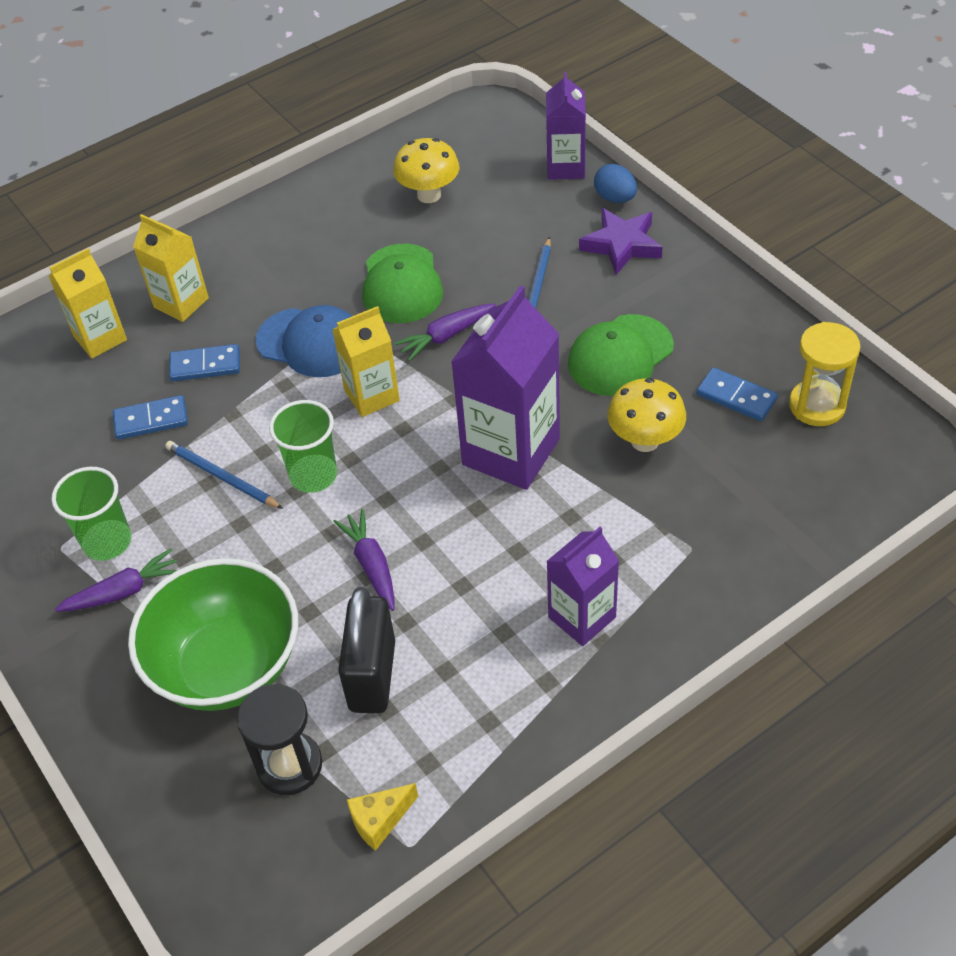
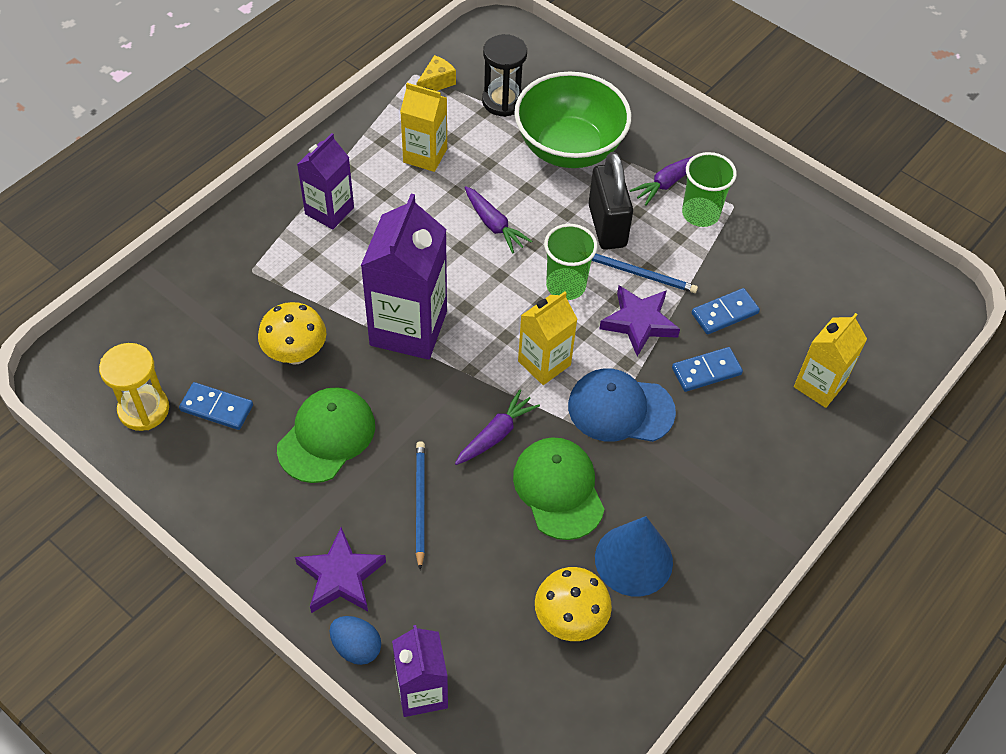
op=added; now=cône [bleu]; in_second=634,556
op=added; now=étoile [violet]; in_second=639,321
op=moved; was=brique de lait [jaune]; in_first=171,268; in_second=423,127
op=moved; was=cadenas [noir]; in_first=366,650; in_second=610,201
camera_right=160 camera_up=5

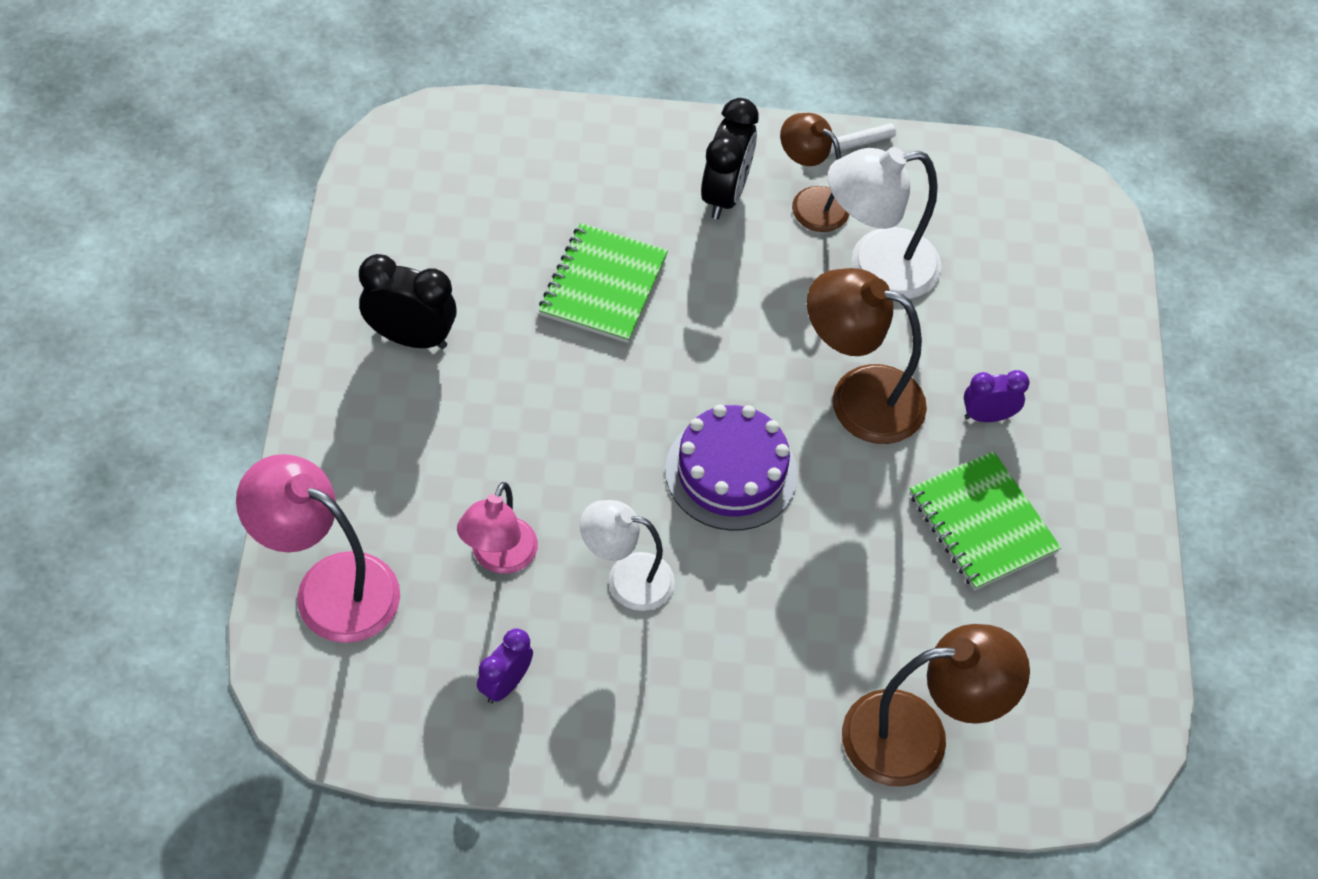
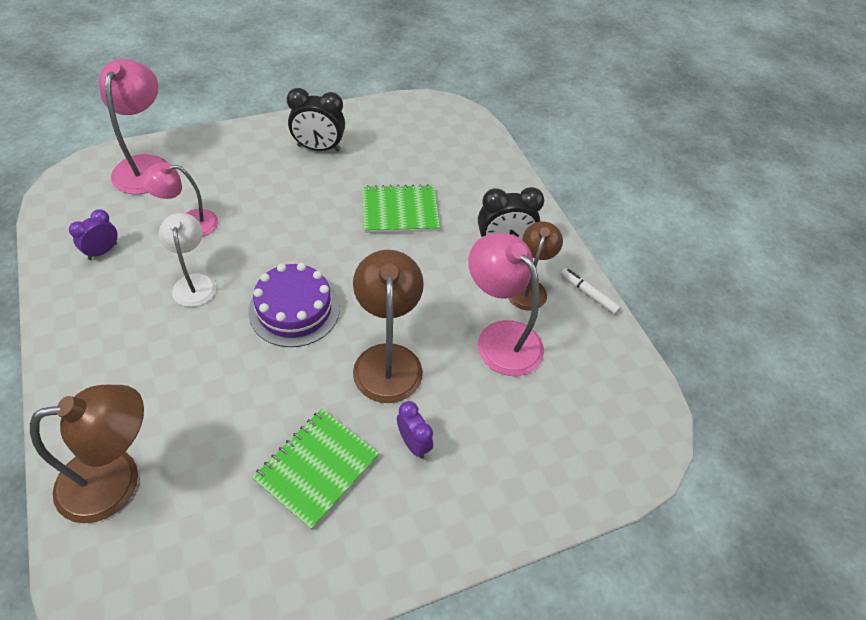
op=recoloured; was=lampe [blanc]; now=lampe [rose]; in_first=884,223; in_second=506,304
op=turned; was=réveil [noir]; in_first=408,301; in_second=316,120; clockwise=105
op=turned; was=réveil [violet]; in_first=505,666; in_second=93,234; clockwise=-60
op=turned; was=lampe [marron]; in_first=936,705; in_second=87,454; clockwise=-75
camera_right=65 camera_up=-5

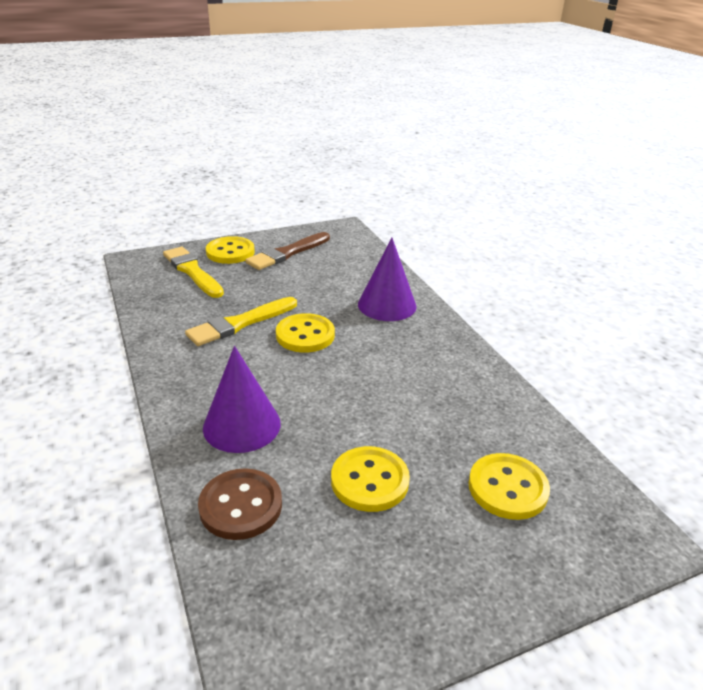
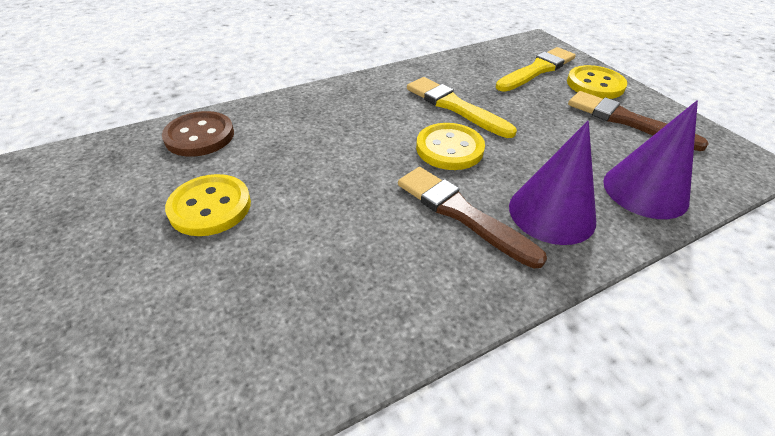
op=removed; was=bouton [jaune]; in_first=509,486
op=added; now=pinceau [marron]; in_second=472,217
op=moved; was=cône [violet]; in_first=242,399; in_second=650,159
camera_right=85 camera_up=10

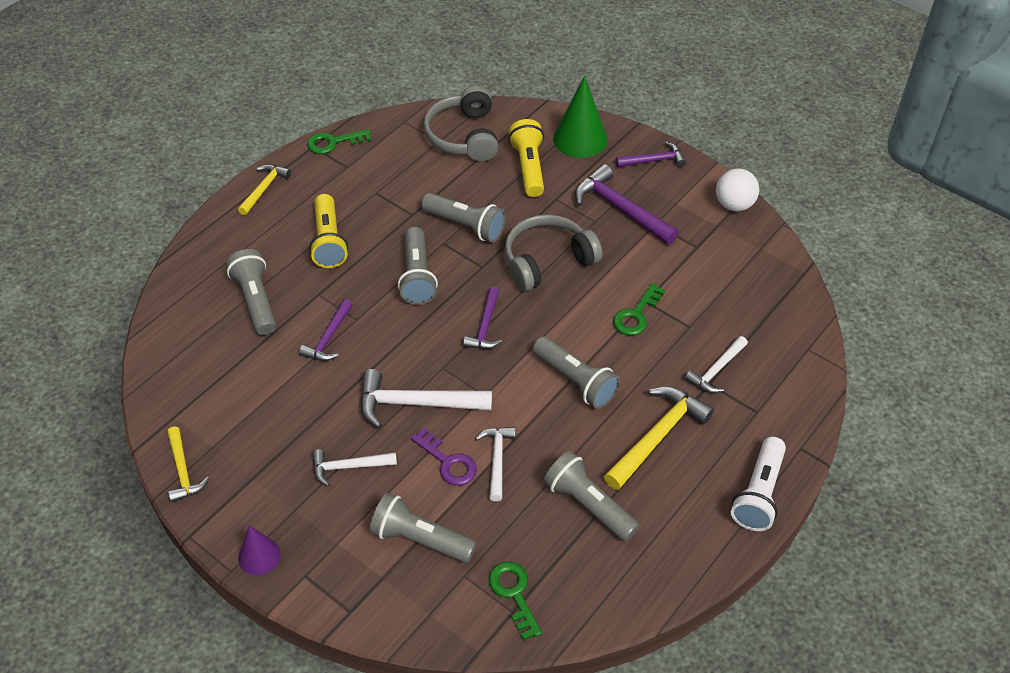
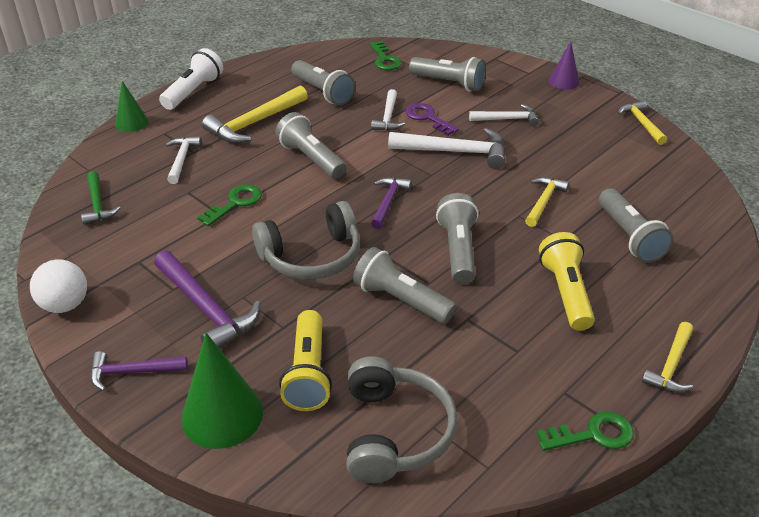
op=added; now=marteau [vert]; in_second=101,198
op=added; now=cône [vert]; in_second=131,106
op=recoloured; was=marteau [violet]; now=marteau [jaune]; in_first=325,330; in_second=547,202
op=turned; was=marteau [blanc]; in_first=716,364; in_second=183,160; clockwise=-45
camera_right=-175 camera_up=-10

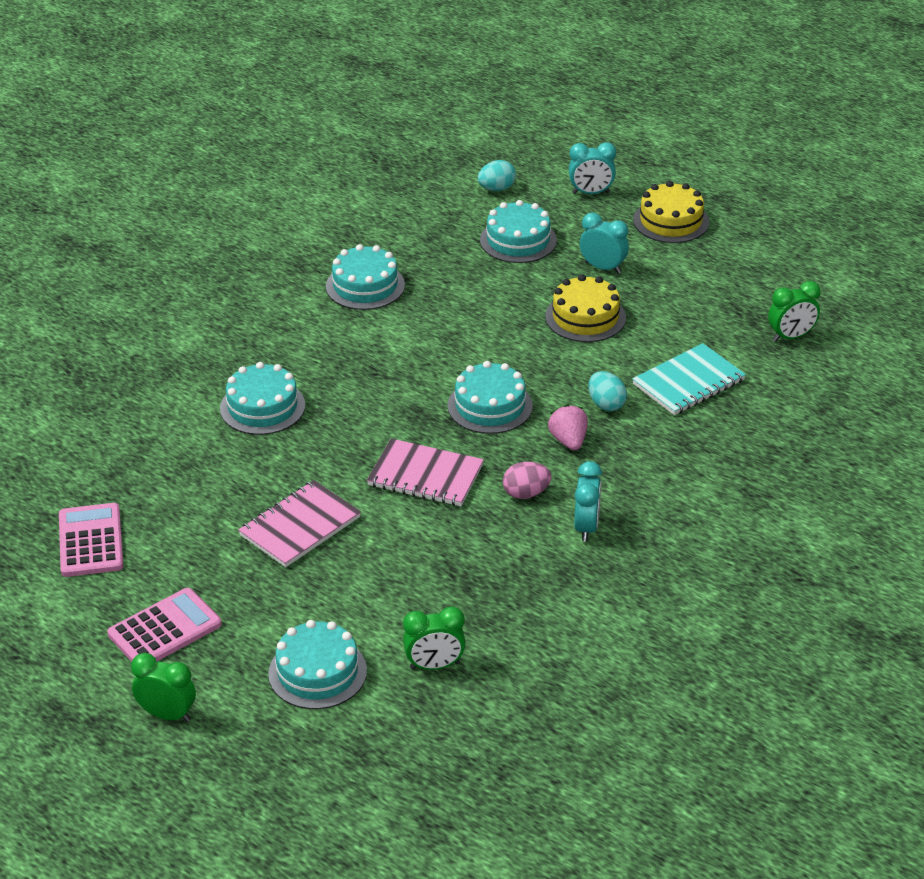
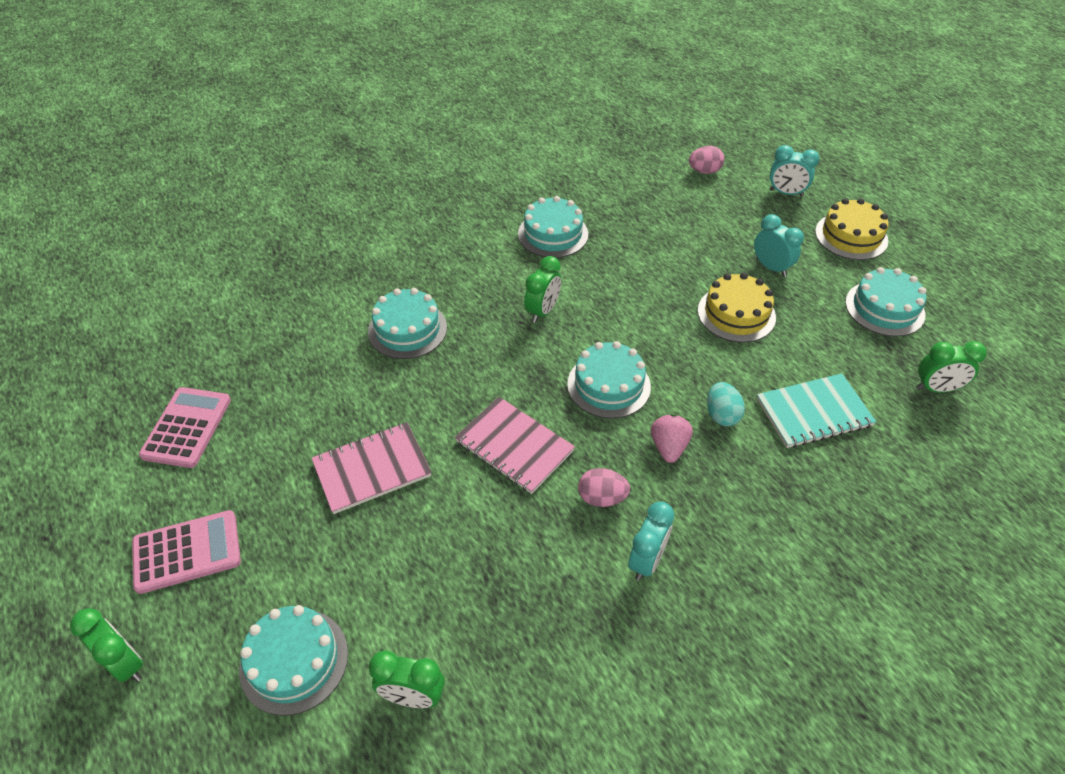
op=added; now=réveil [vert]; in_second=542,289
op=moved; was=gâteau [turquoise]; in_first=518,231; in_second=885,302
op=recoloured; was=œuf [turquoise]; now=œuf [rose]; in_first=497,175; in_second=706,160
camera_right=20 camera_up=10

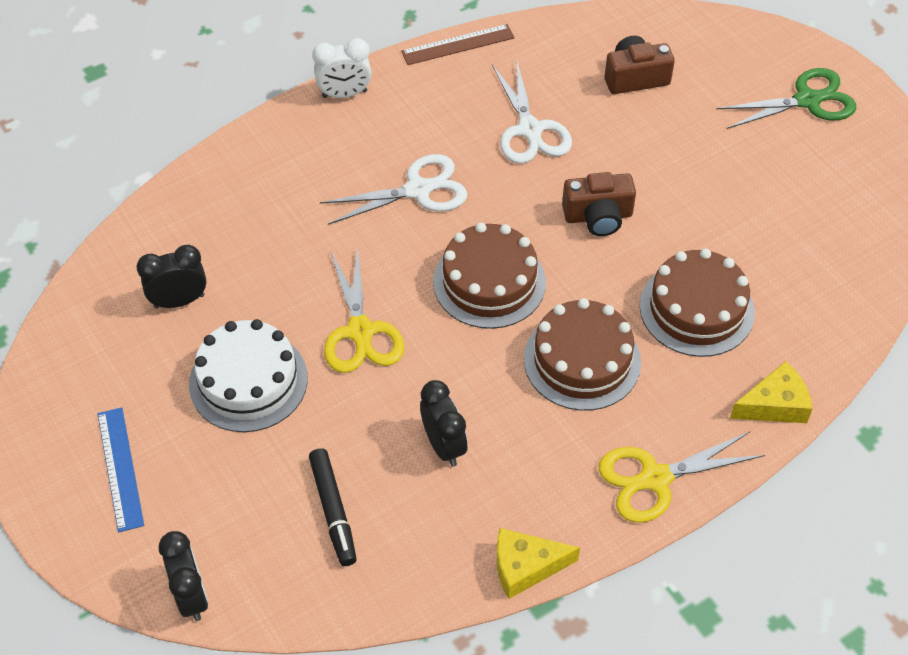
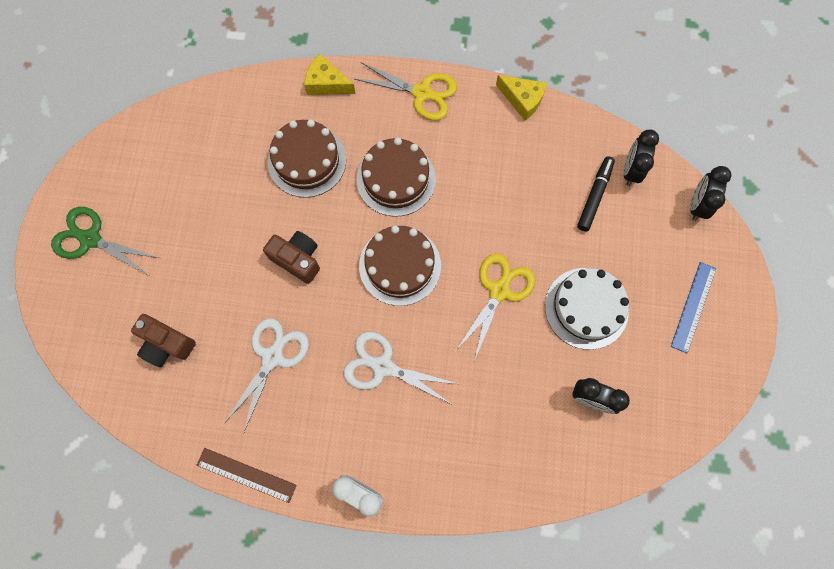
op=moved; was=réveil [noir]; in_first=444,423; in_second=641,158
camera_right=-140 camera_up=20

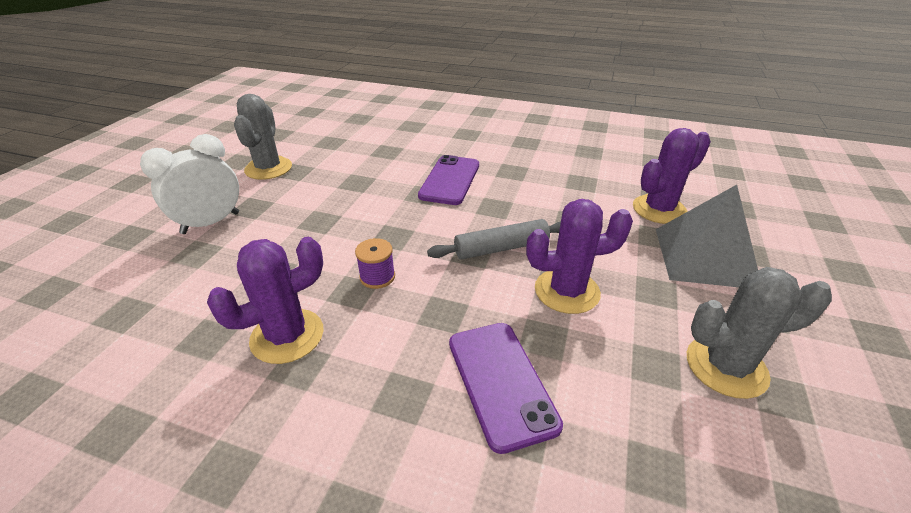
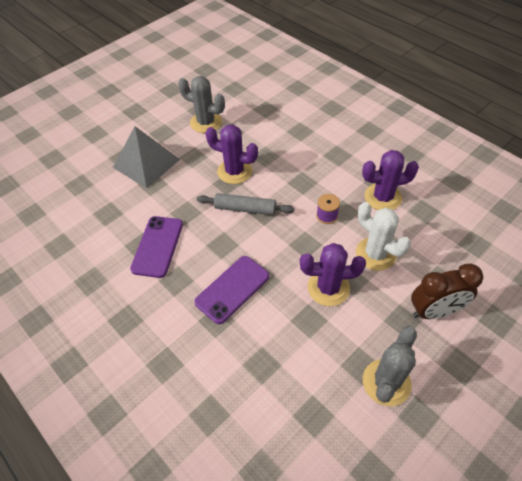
op=added; now=cactus [blanc]; in_second=383,236
op=moved; was=téléphone [violet]; in_first=506,388; in_second=156,247
op=moved; was=cactus [violet]; in_first=672,176; in_second=333,274
op=recoloured; was=réveil [blanc]; now=réveil [marron]; in_first=189,184; in_second=447,291
camera_right=-150 camera_up=15

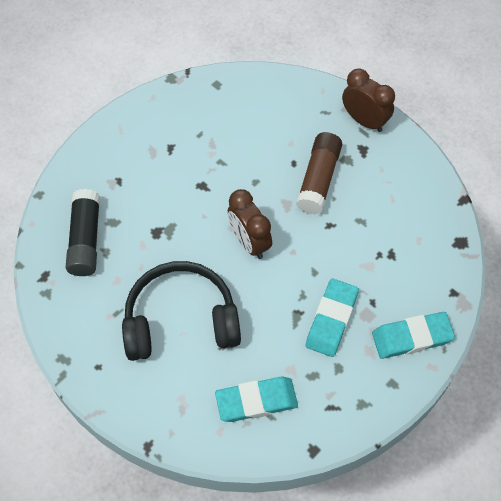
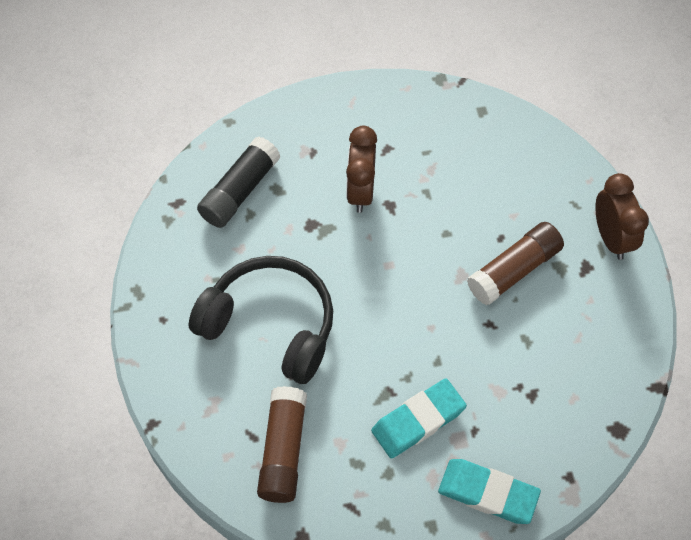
op=moved; was=réveil [marron]; in_first=250,224; in_second=361,169
op=replaced; was=gomme [turquoise]; now=bâton de colle [marron]; in_first=256,399; in_second=282,444
camera_right=35 camera_up=0

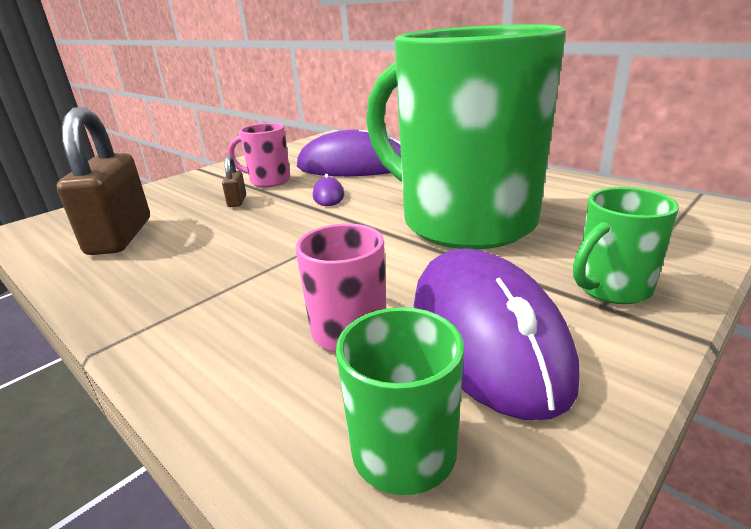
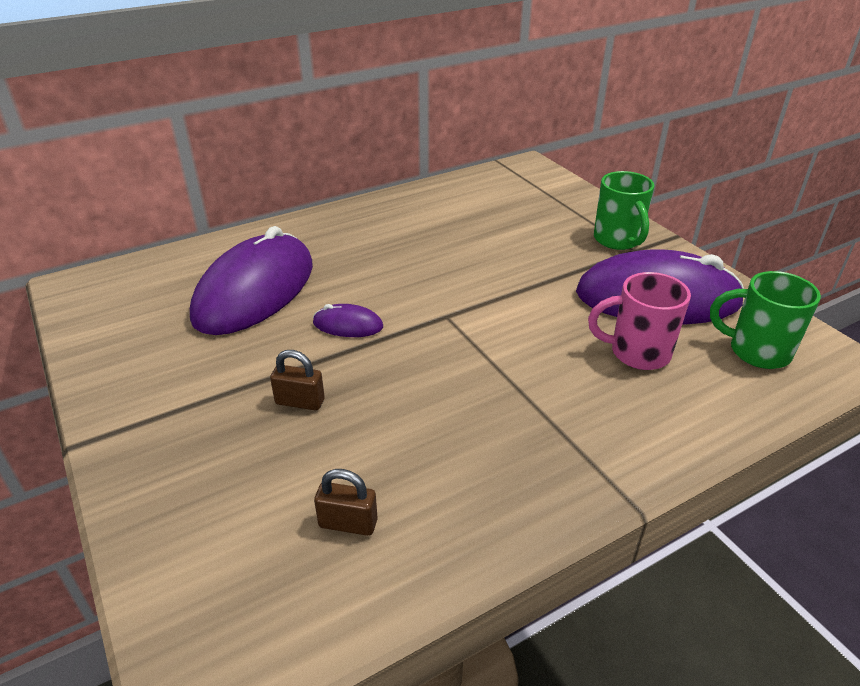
op=removed; was=tasse [rose]; in_first=259,155
op=removed; was=tasse [vert]; in_first=466,136
op=resized; was=cadenas [marron]; in_first=103,181; in_second=346,502; ratio=0.42
camera_right=-75 camera_up=10

